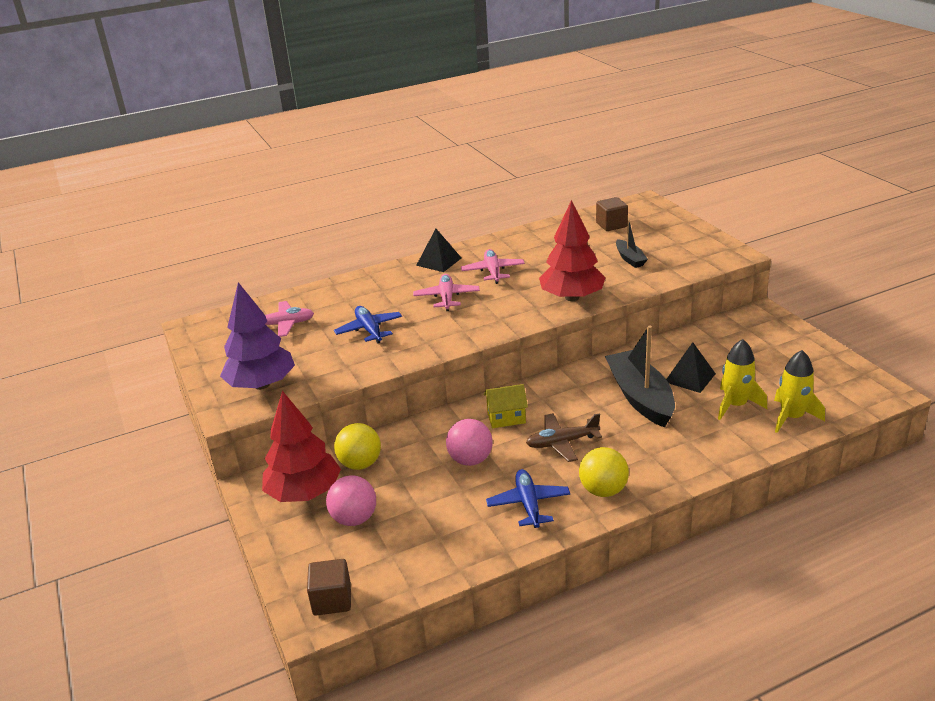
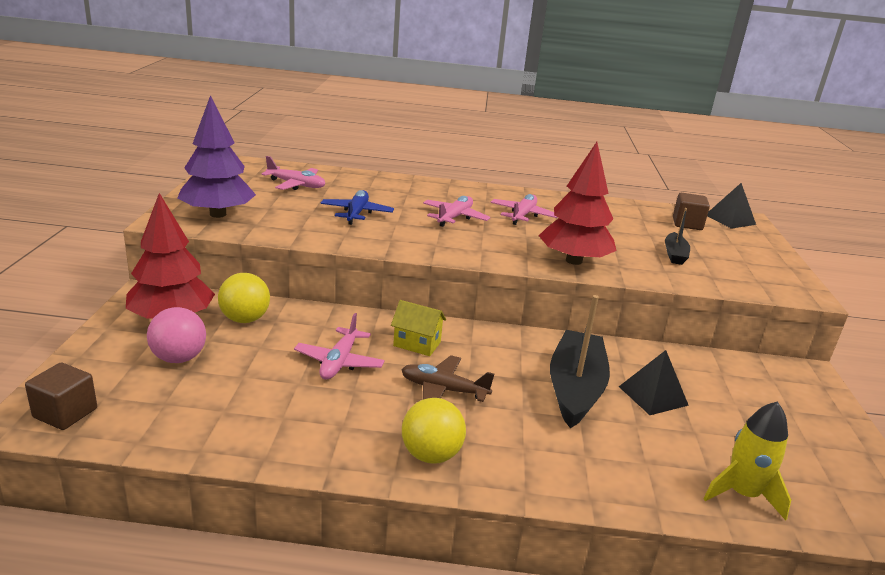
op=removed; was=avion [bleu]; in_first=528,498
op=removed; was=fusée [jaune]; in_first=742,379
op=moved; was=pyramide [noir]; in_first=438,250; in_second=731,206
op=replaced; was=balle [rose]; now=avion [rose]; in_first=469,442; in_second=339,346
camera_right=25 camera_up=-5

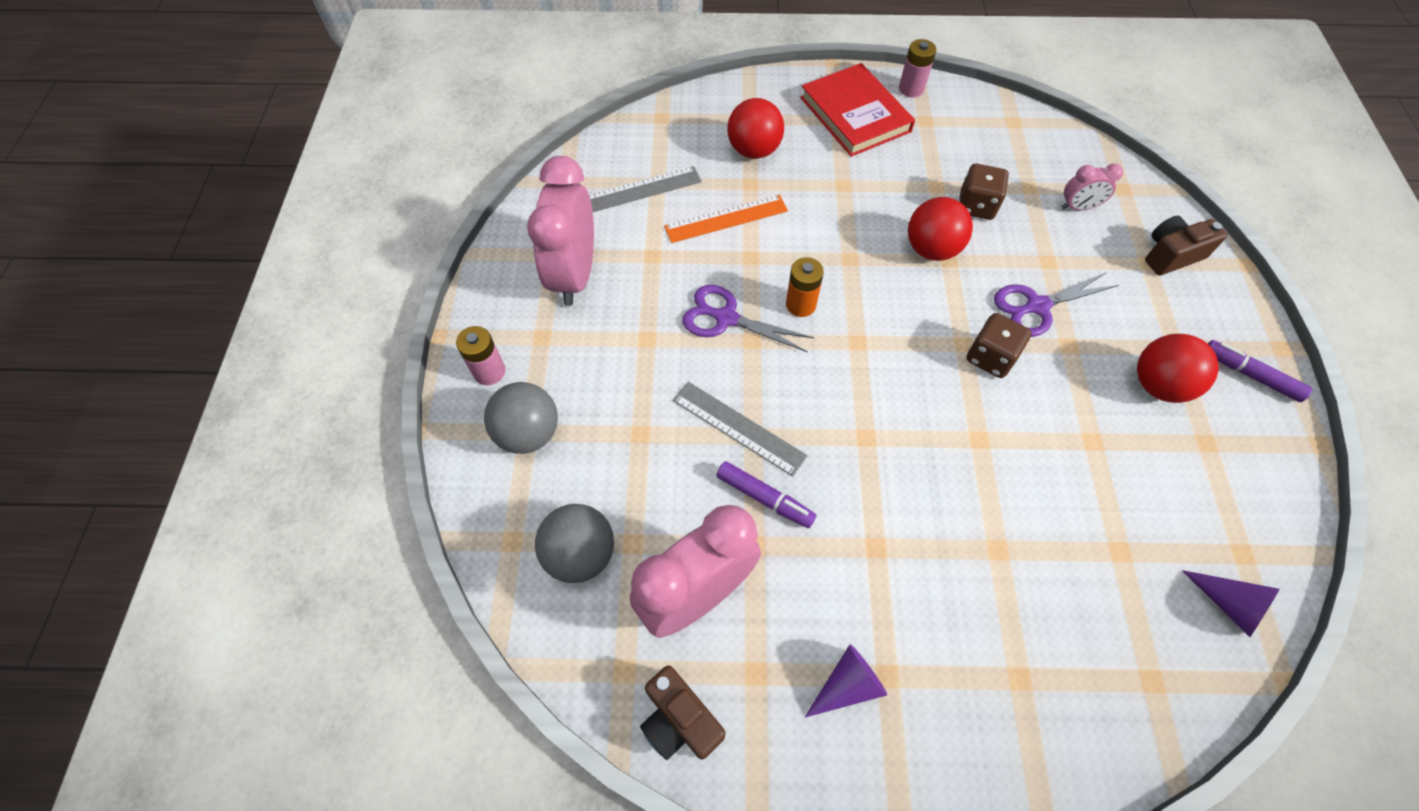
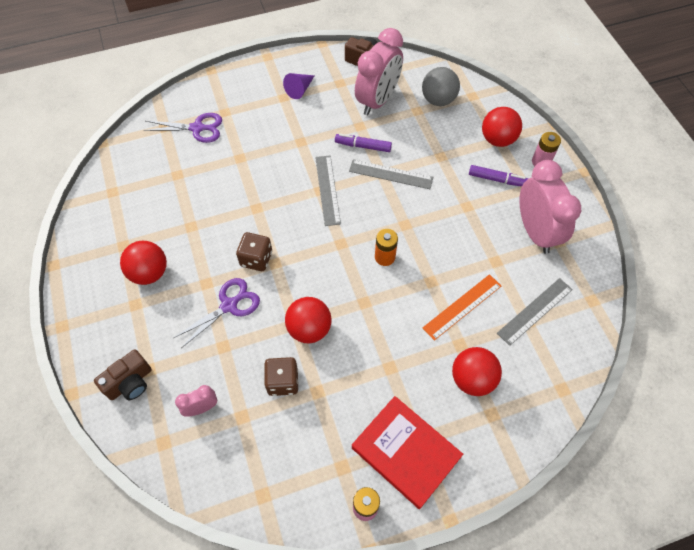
op=removed; was=cône [violet]; in_first=1231,603
op=added; now=règle [gris]; in_second=328,190
op=moved; was=ciseaux [violet]; in_first=748,318; in_second=182,128
op=moved; was=feutre [violet]; in_first=1260,371; in_second=498,176
op=recoloured; was=balle [gris]; now=balle [rouge]; in_first=521,418; in_second=502,127
camera_right=160 camera_up=0

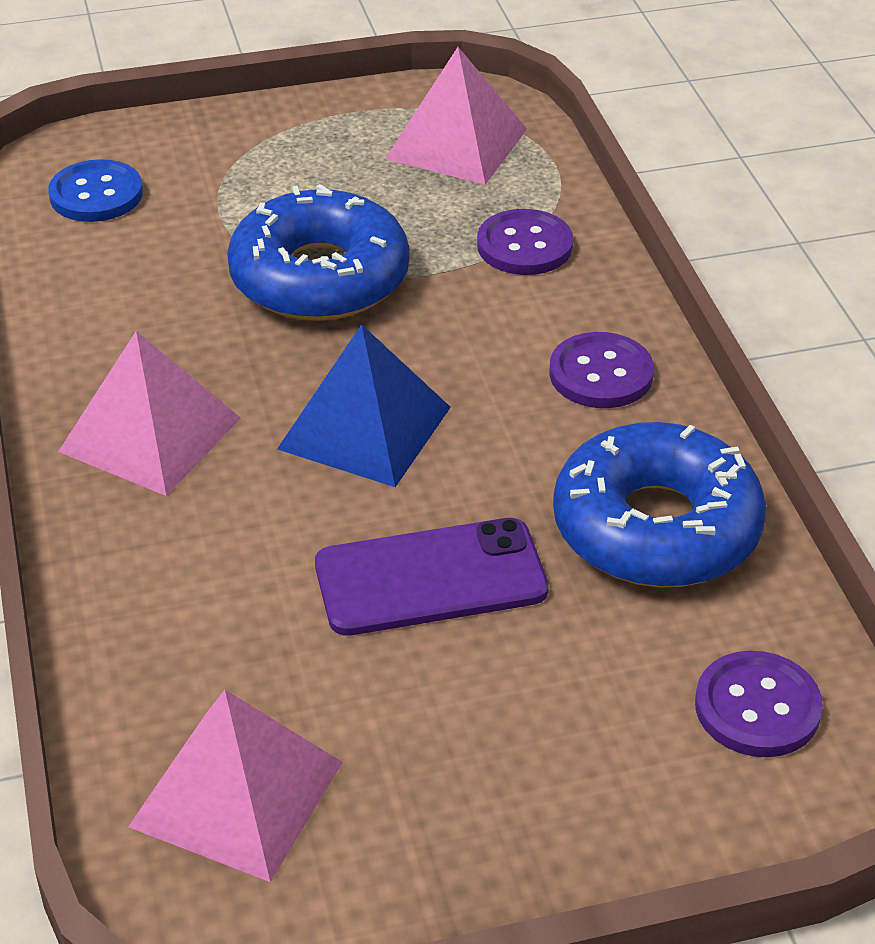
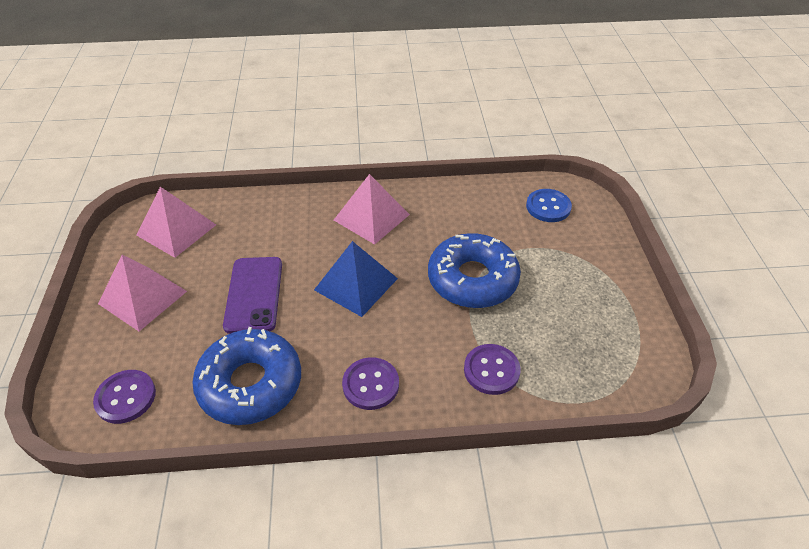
op=moved; was=pyramide [rose]; in_first=456,116; in_second=142,293
camera_right=100 camera_up=5

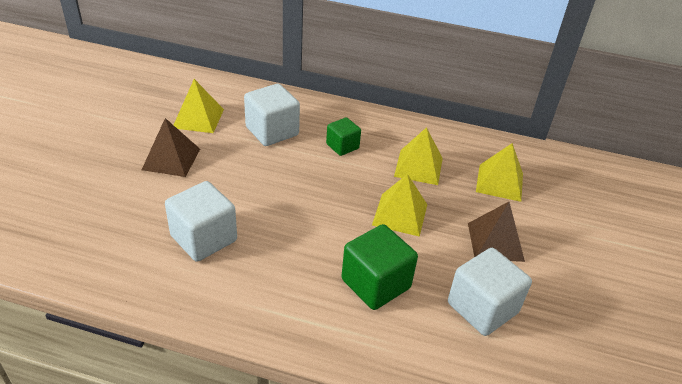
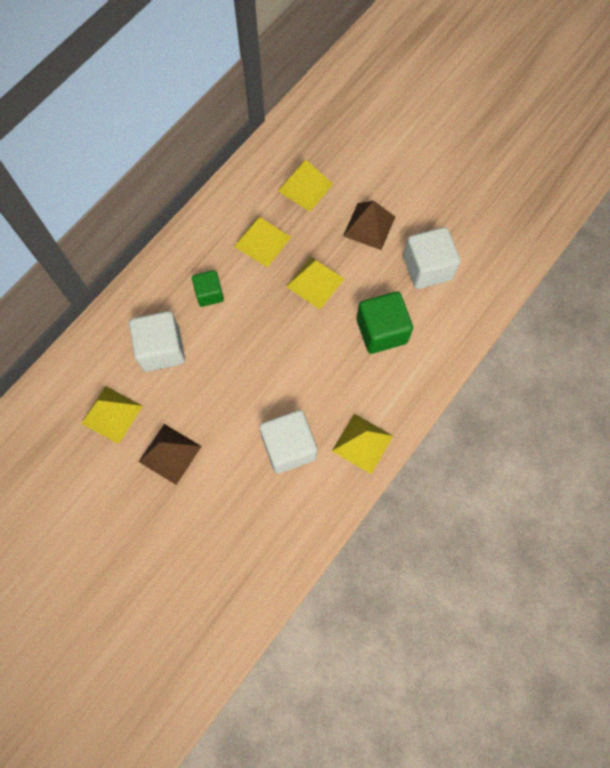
op=added; now=pyramide [jaune]; in_second=362,444
camera_right=-65 camera_up=30

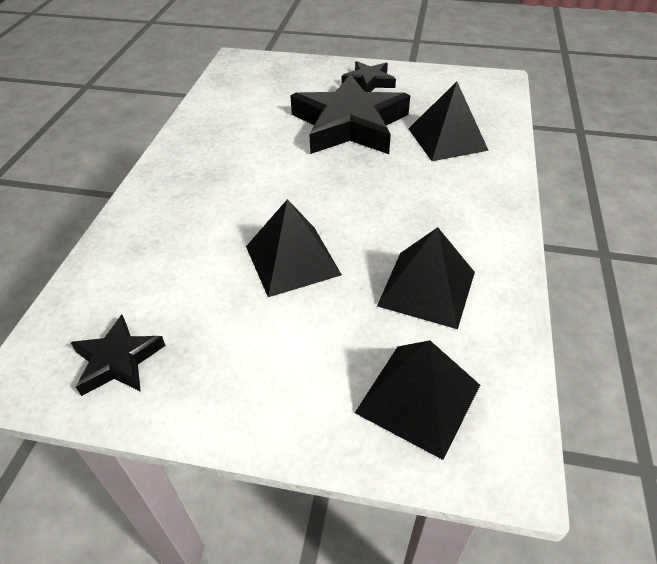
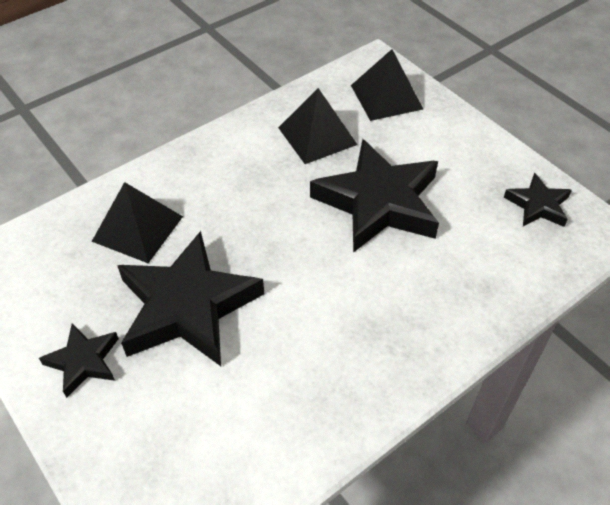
op=replaced; was=pyramide [noir]; now=étoile [noir]; in_first=294,248; in_second=374,196
camera_right=-140 camera_up=5

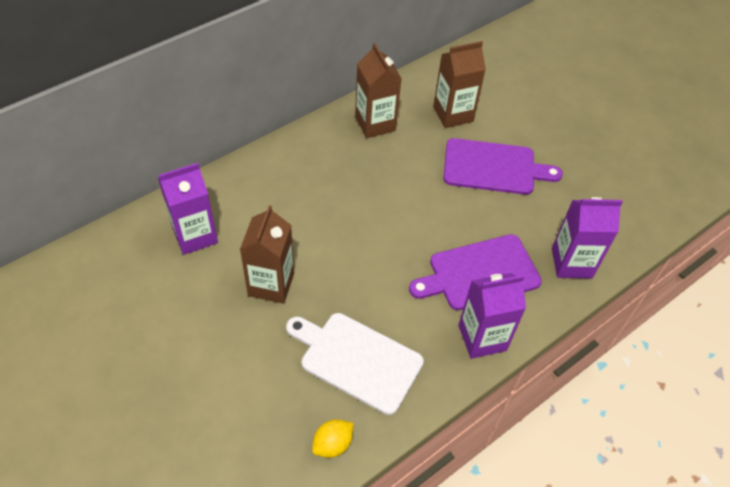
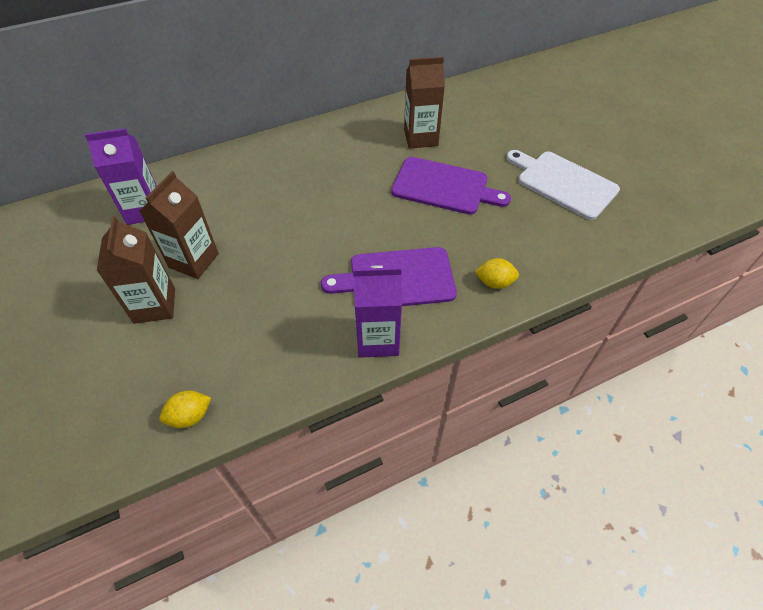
op=moved; was=planche à découper [blanc]; in_first=355,364; in_second=563,185
op=moved; was=brique de lait [marron]; in_first=378,90; in_second=136,270
op=replaced; was=brique de lait [violet]; now=citron [jaune]; in_first=587,237; in_second=497,273
camera_right=15 camera_up=0

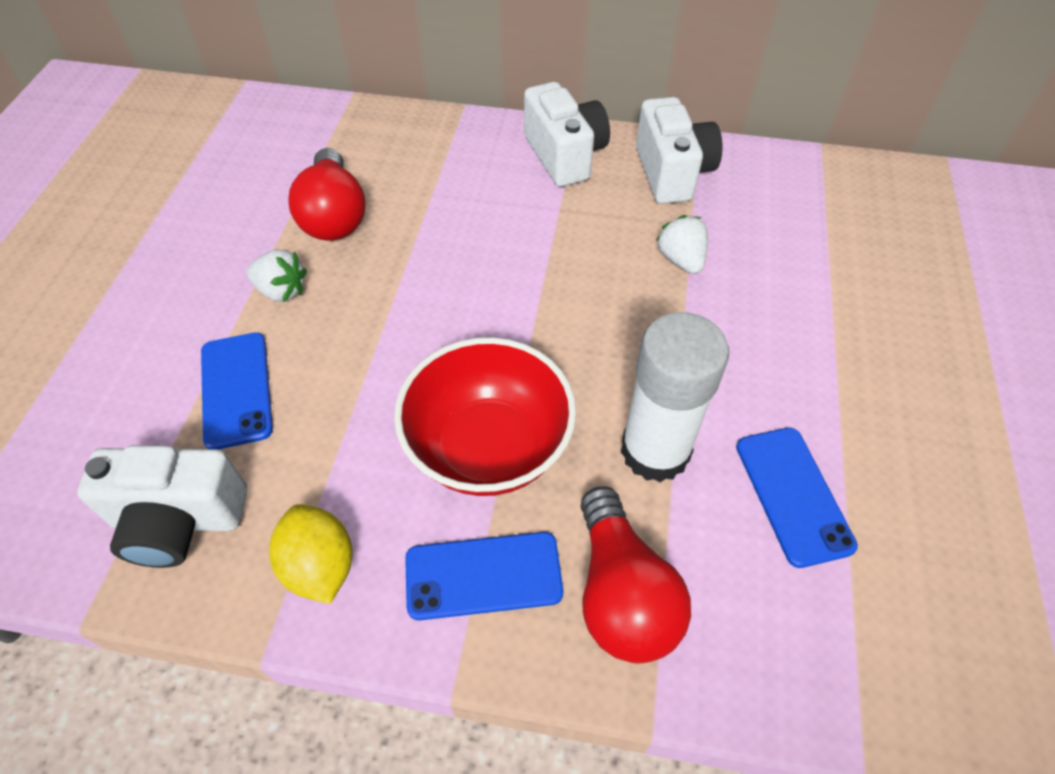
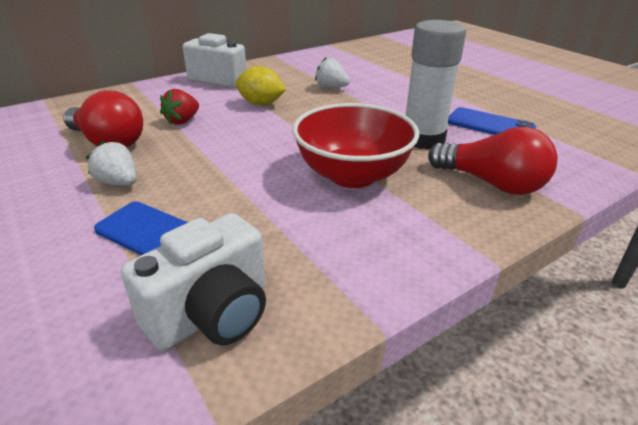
op=removed; was=téléphone [bleu]; in_first=484,576
op=removed; was=appareil photo [blanc]; in_first=679,150
op=added; now=fraise [rouge]; in_second=179,107
op=moved; was=citron [jaune]; in_first=310,554; in_second=261,85
op=turned; was=fraise [blanc]; in_first=276,275; in_second=111,163; clockwise=-120
camera_right=-45 camera_up=-20

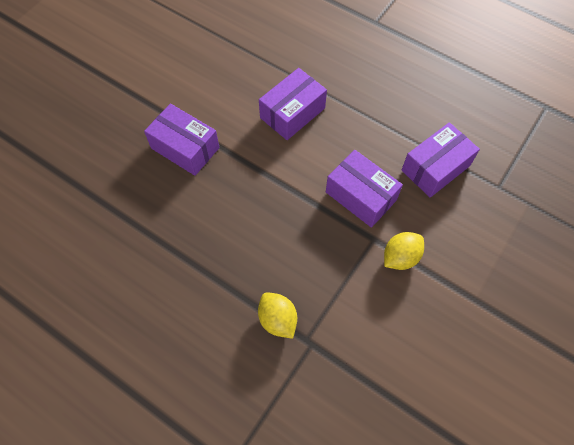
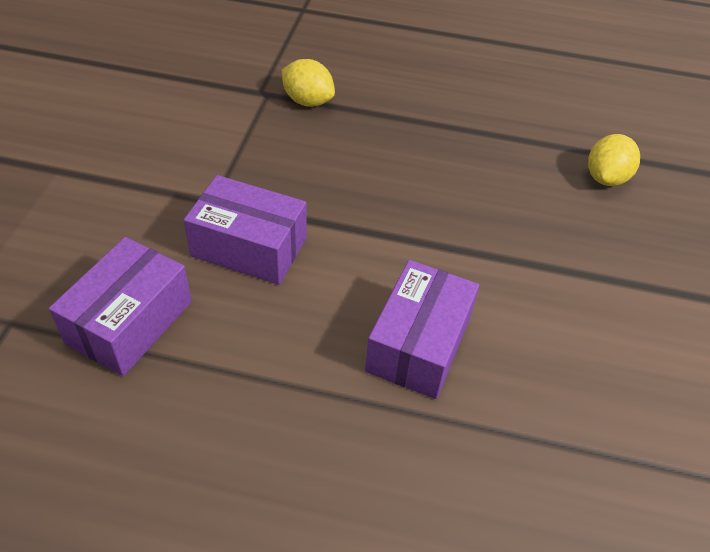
op=removed; was=boîte [violet]; in_first=182,139
op=moved; was=citron [jaune]; in_first=404,251; in_second=614,160
camera_right=155 camera_up=-15

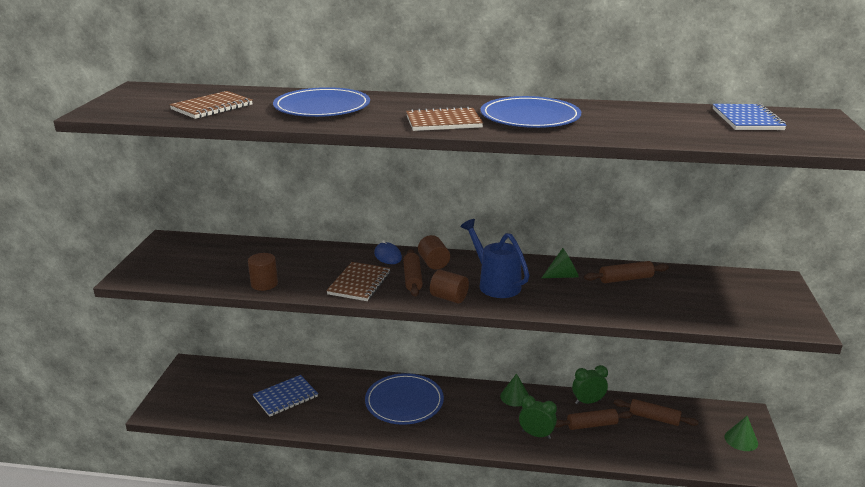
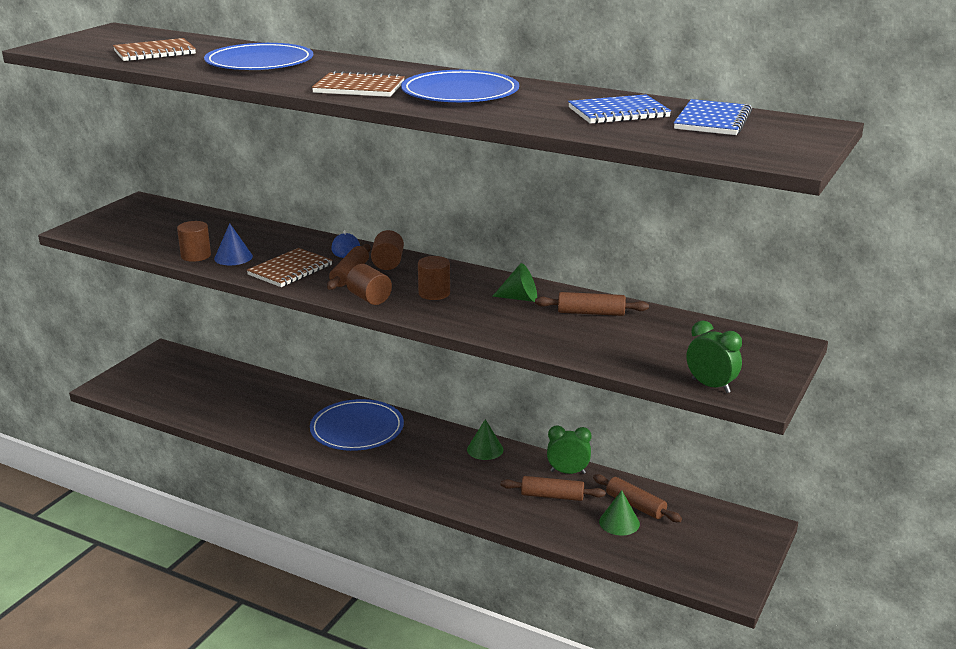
op=added; now=cône [bleu]; in_second=233,244
op=moved; was=carnet [bleu]; in_first=285,396; in_second=619,109
op=moved; was=réveil [vert]; in_first=538,417; in_second=714,356
op=moved; was=cône [vert]; in_first=741,433; in_second=619,513
op=replaced; was=arrosoir [bleu]; now=cylindre [marron]; in_first=495,258; in_second=434,278
camera_right=20 camera_up=0

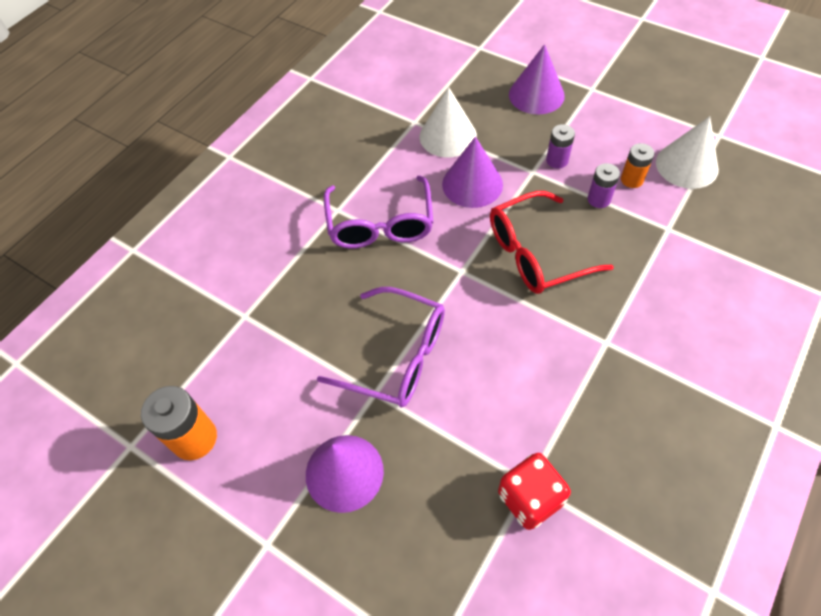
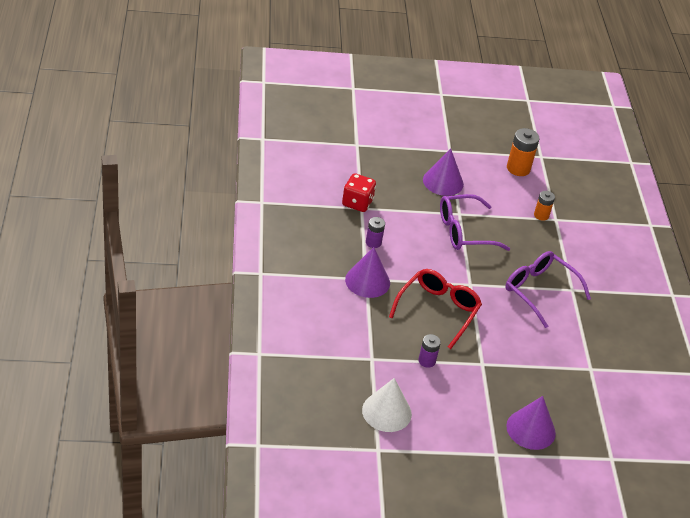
op=removed; was=cône [blanc]; in_first=448,122
op=moved; was=cône [violet]; in_first=472,172; in_second=367,272
op=moved; was=pile [violet]; in_first=560,146; in_second=375,232
op=moved; was=pile [orange]; in_first=637,165; in_second=544,206
camera_right=135 camera_up=-15

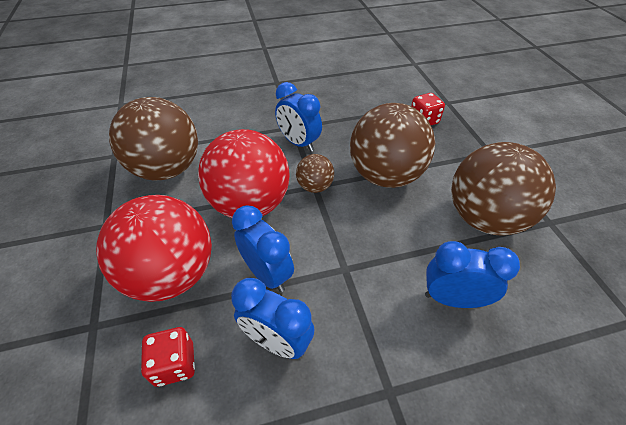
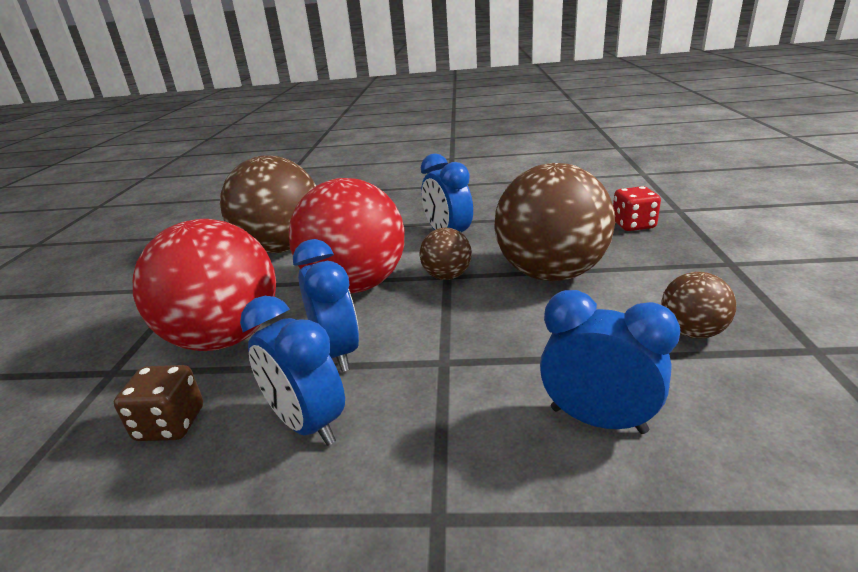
op=recoloured; was=dé [rouge]; now=dé [marron]; in_first=168,357; in_second=158,403
op=resized; was=balle [marron]; in_first=503,189; in_second=698,305; ratio=0.47
camera_right=20 camera_up=-20

